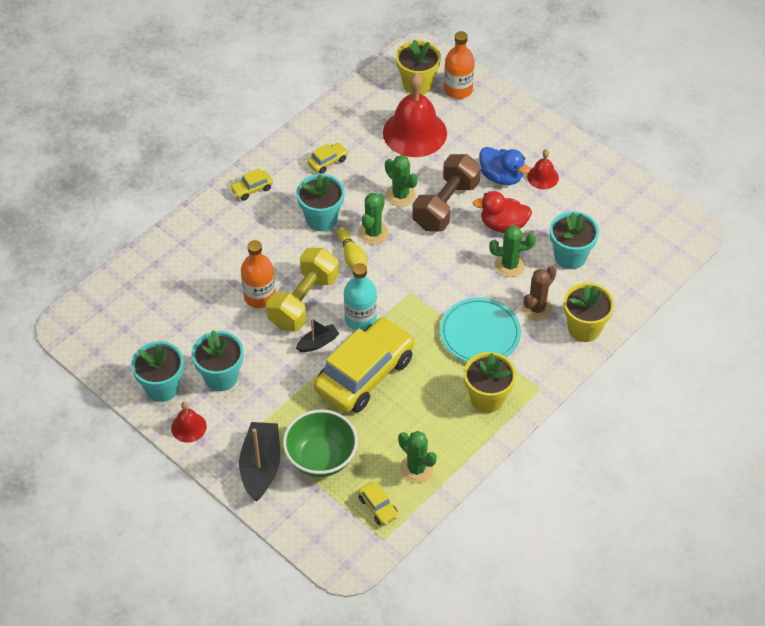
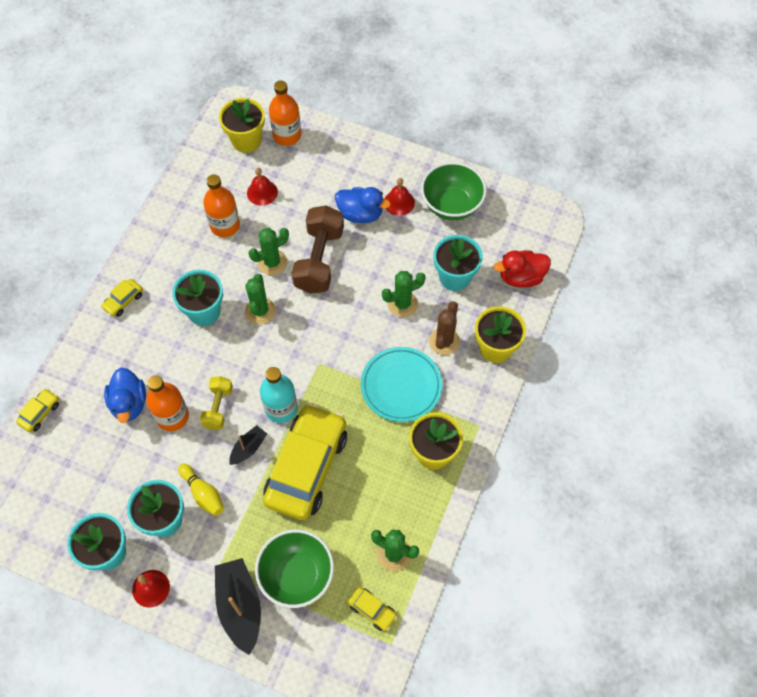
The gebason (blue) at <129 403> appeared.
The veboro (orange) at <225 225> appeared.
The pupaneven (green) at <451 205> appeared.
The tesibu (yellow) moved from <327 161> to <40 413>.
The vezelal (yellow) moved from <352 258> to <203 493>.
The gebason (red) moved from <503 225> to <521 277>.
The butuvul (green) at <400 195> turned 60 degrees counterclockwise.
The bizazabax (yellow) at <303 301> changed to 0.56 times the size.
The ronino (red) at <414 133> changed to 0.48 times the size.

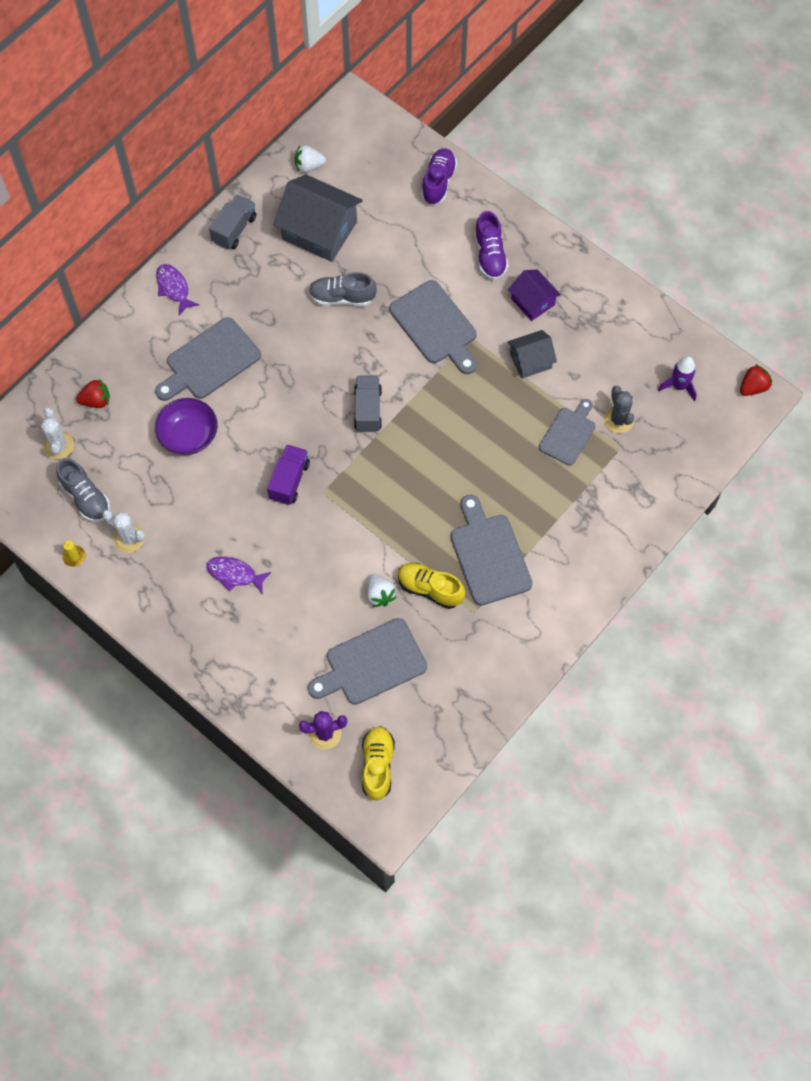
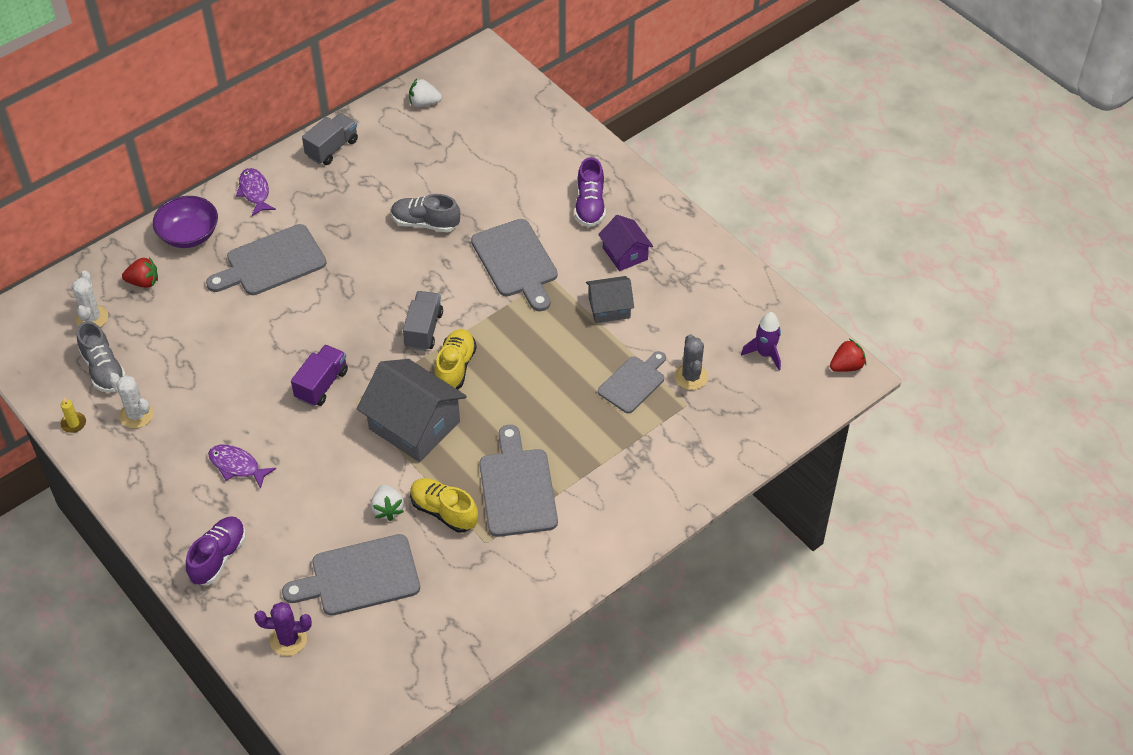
The pupaneven (purple) moved from <188 435> to <189 235>.
The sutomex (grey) moved from <319 230> to <414 425>.
The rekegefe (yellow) moved from <377 765> to <455 367>.
The rekegefe (purple) moved from <438 182> to <218 557>.

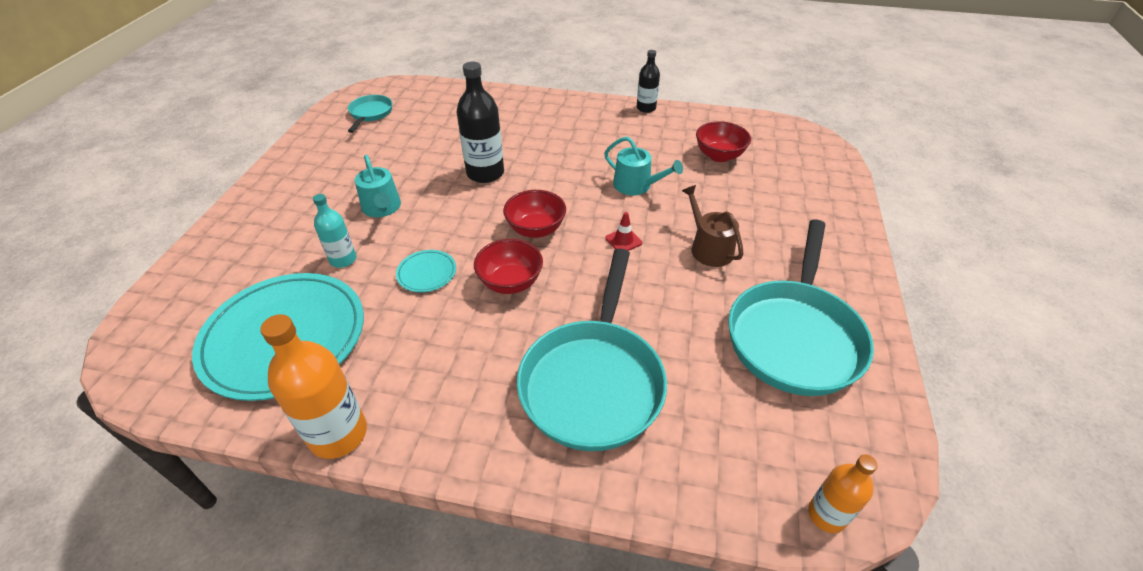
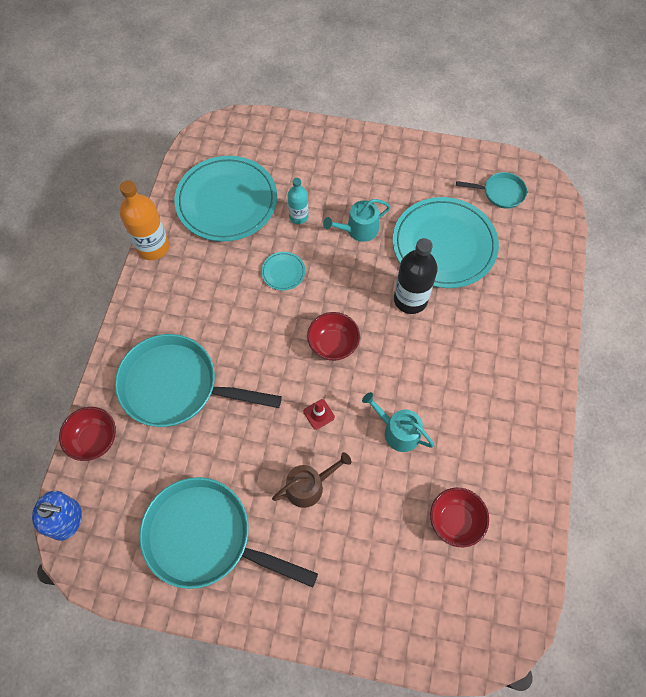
The veboro (black) at <646 108> disappeared.
The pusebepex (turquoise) at <444 245> appeared.
The pupaneven (red) moved from <510 282> to <94 440>.
The veboro (orange) at <826 515> was replaced by the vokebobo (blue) at <66 519>.
The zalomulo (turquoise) at <636 185> turned 90 degrees clockwise.

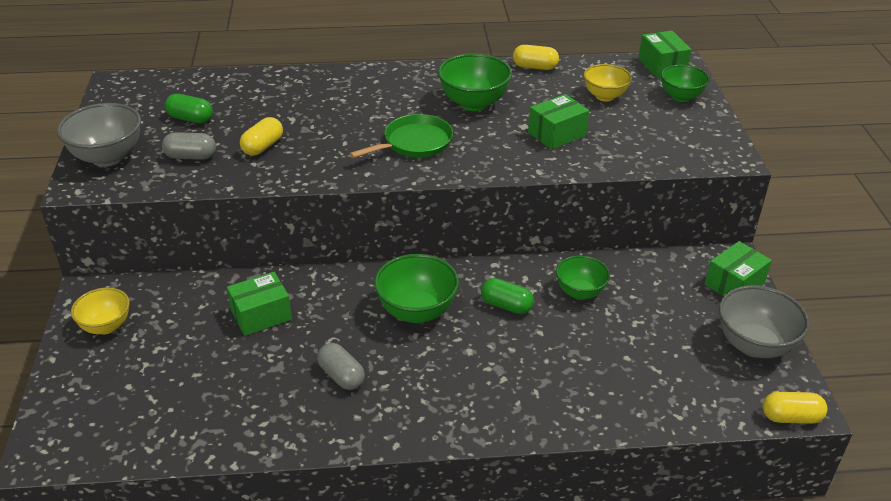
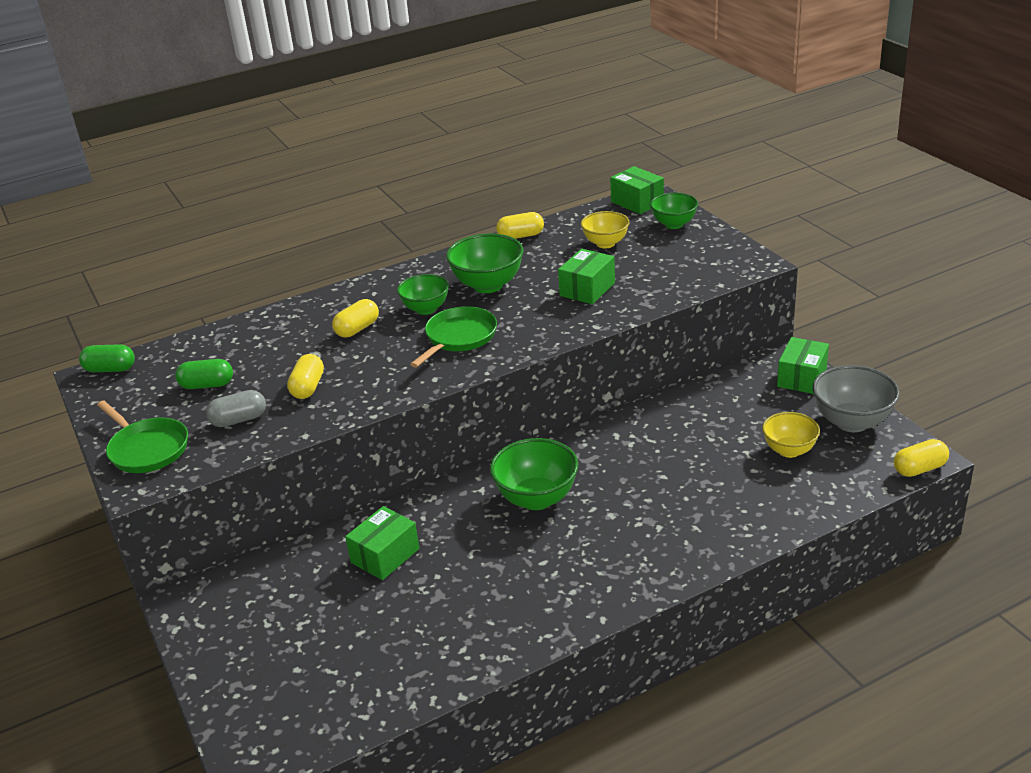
The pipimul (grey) at <341 376> disappeared.
The pipimul (yellow) at <357 329> appeared.
The pupaneven (yellow) moved from <106 326> to <789 450>.
The pipimul (green) moved from <506 305> to <110 369>.
The pupaneven (green) moved from <580 292> to <425 309>.
The pupaneven (grey) at <108 157> was replaced by the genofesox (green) at <147 449>.

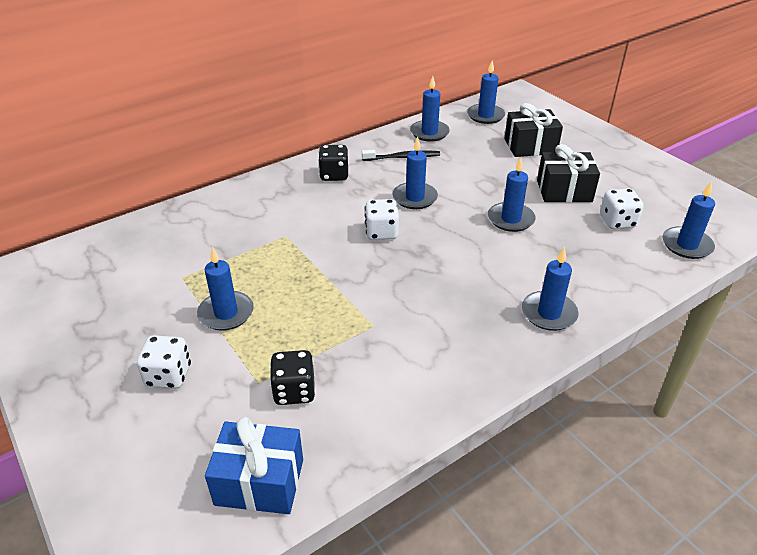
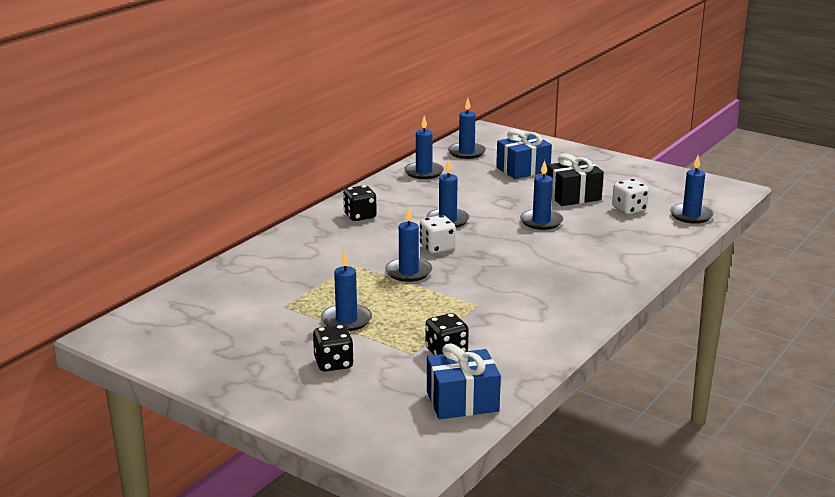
The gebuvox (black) at <403 157> disappeared.
The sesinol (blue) moved from <549 313> to <408 272>.
The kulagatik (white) at <168 375> became the kulagatik (black) at <333 363>.
The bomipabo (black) at <530 146> became the bomipabo (blue) at <523 169>.

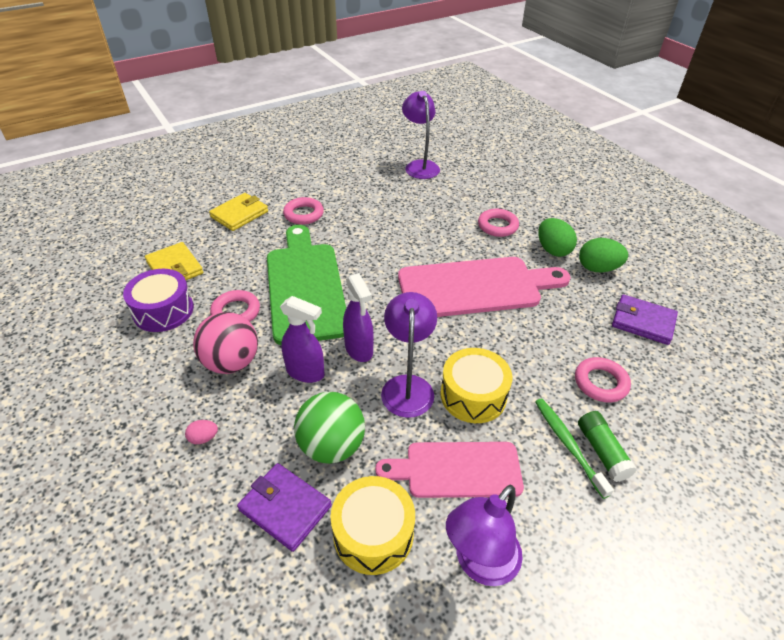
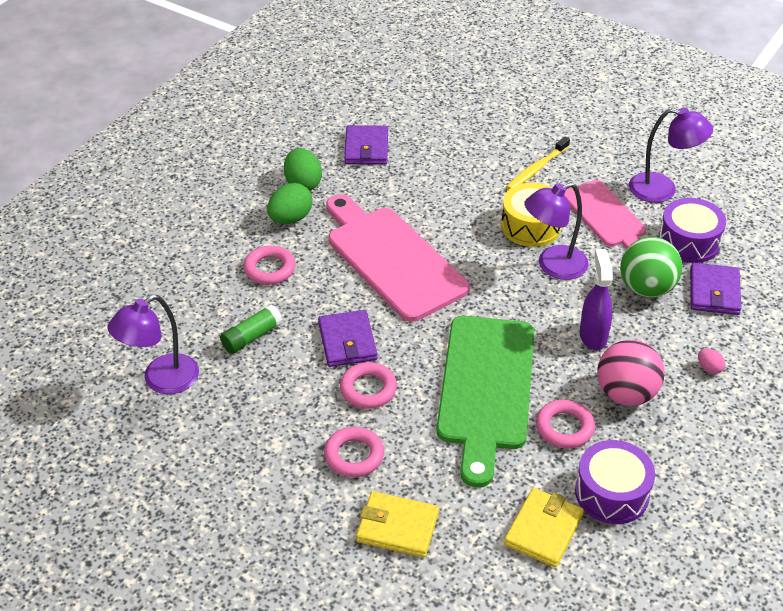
The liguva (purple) at <359 349> disappeared.
The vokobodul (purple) at <347 341> appeared.
The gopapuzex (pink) moved from <600 383> to <368 389>.
The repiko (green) moved from <602 451> to <251 337>.
The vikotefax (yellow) at <373 533> became the vikotefax (purple) at <689 242>.
The gebuvox (green) at <568 445> became the gebuvox (yellow) at <536 169>.
The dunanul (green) at <305 287> turned 45 degrees counterclockwise.

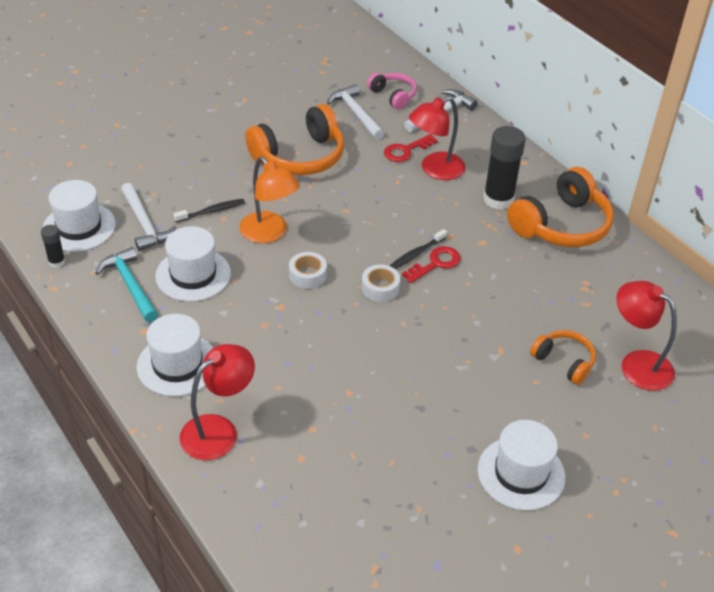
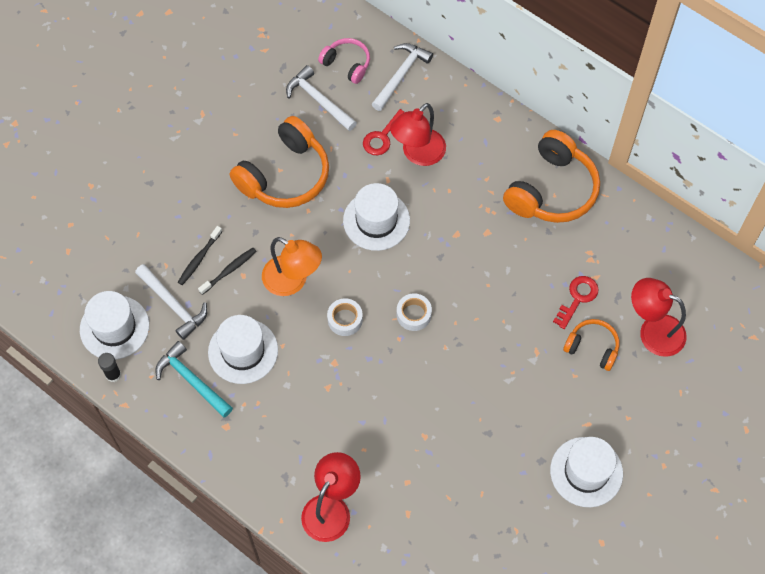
The repiko (black) at <498 199> disappeared.
The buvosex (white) moved from <177 365> to <376 220>.
The gebuvox (black) moved from <416 254> to <199 258>.
The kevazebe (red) moved from <436 263> to <577 298>.

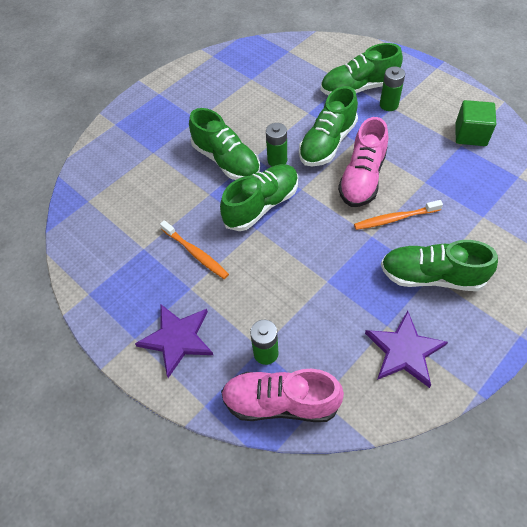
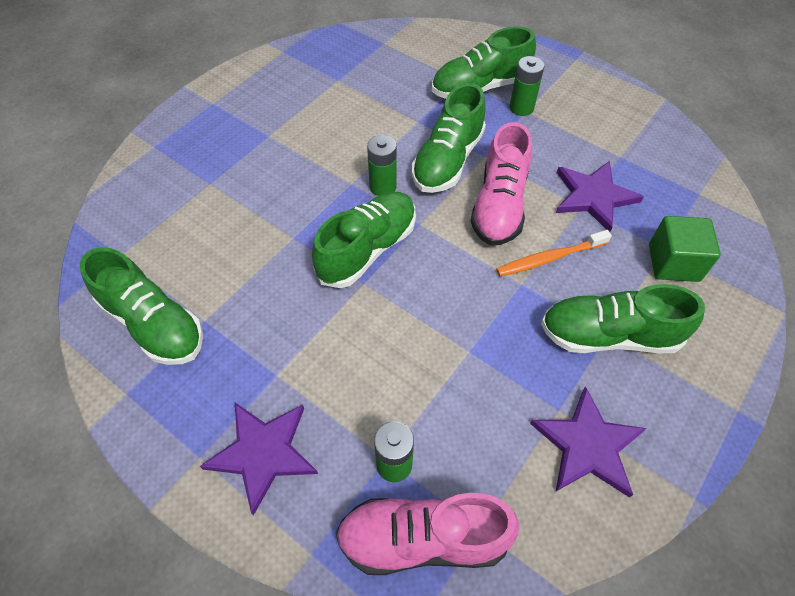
The gebuvox (orange) at <195 253> disappeared.
The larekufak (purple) at <593 196> appeared.
The rekegefe (green) moved from <226 161> to <154 324>.
The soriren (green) moved from <470 134> to <673 263>.

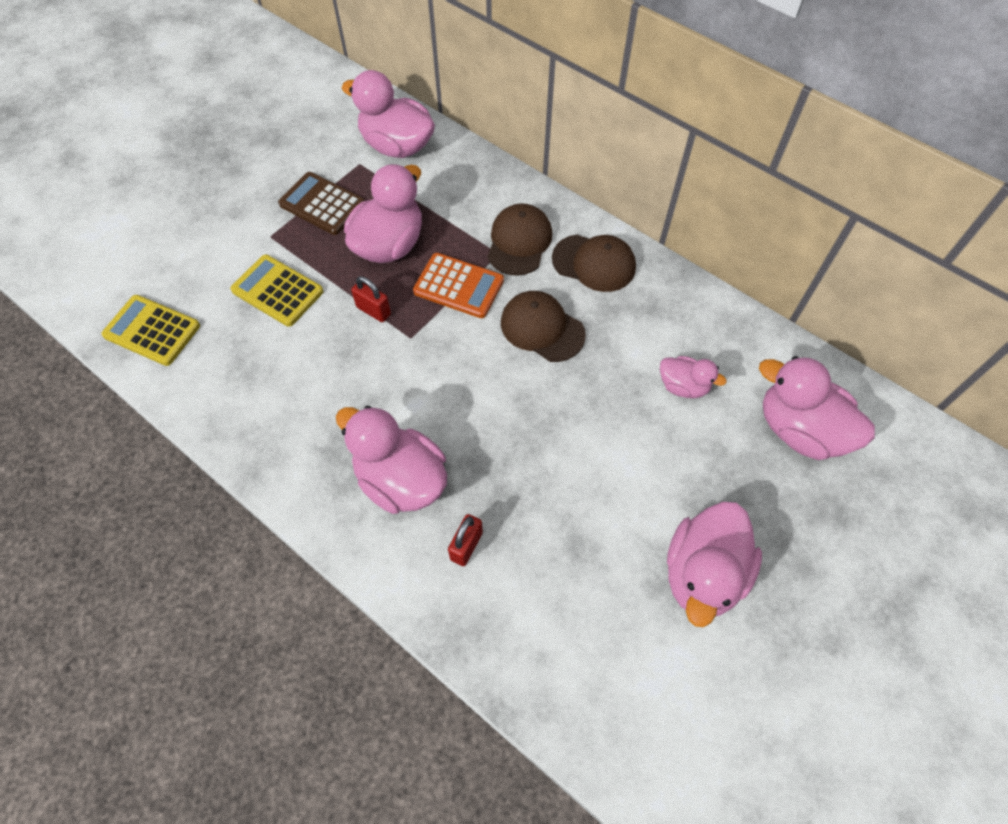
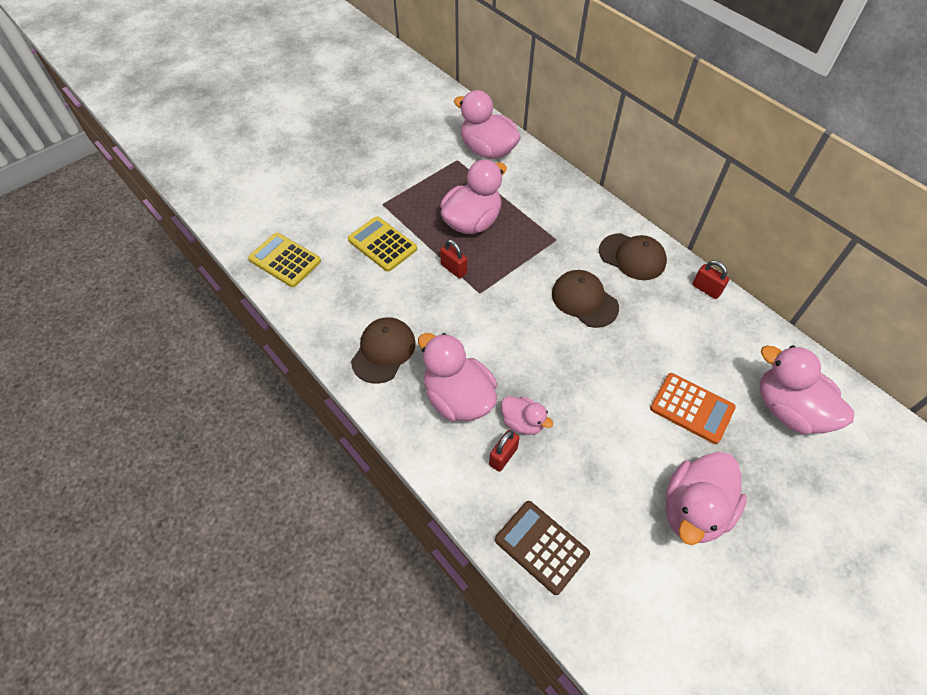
The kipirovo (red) at <706 289> appeared.
The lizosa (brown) moved from <322 204> to <541 547>.
The lizosa (orange) moved from <458 286> to <691 408>.
The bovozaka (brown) moved from <519 242> to <383 351>.
The gebason (pink) moved from <683 386> to <523 422>.

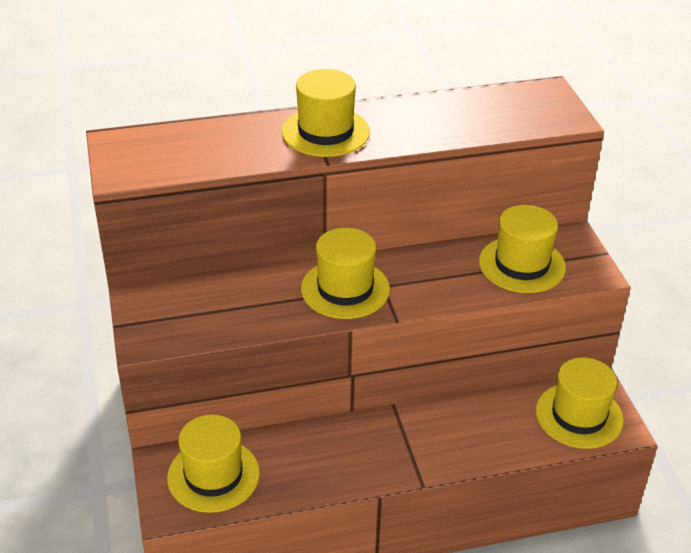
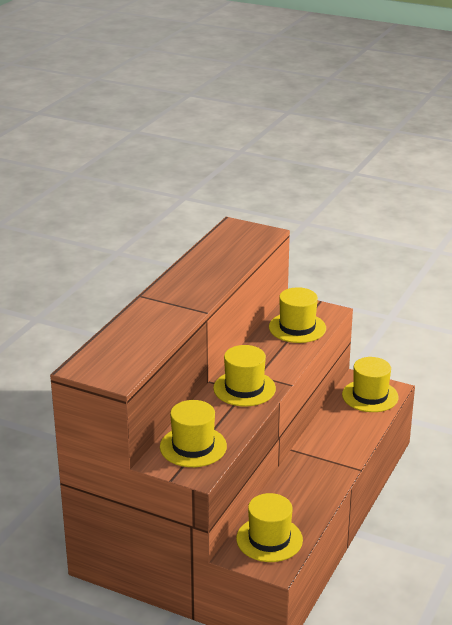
The buvosex (yellow) moved from <325 132> to <193 446>.

